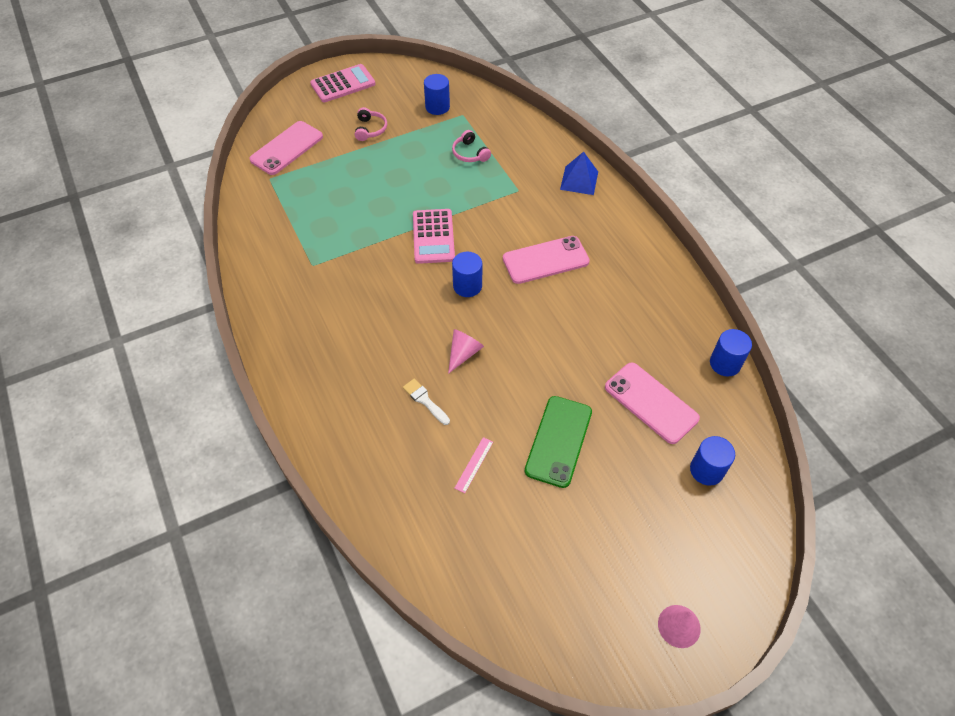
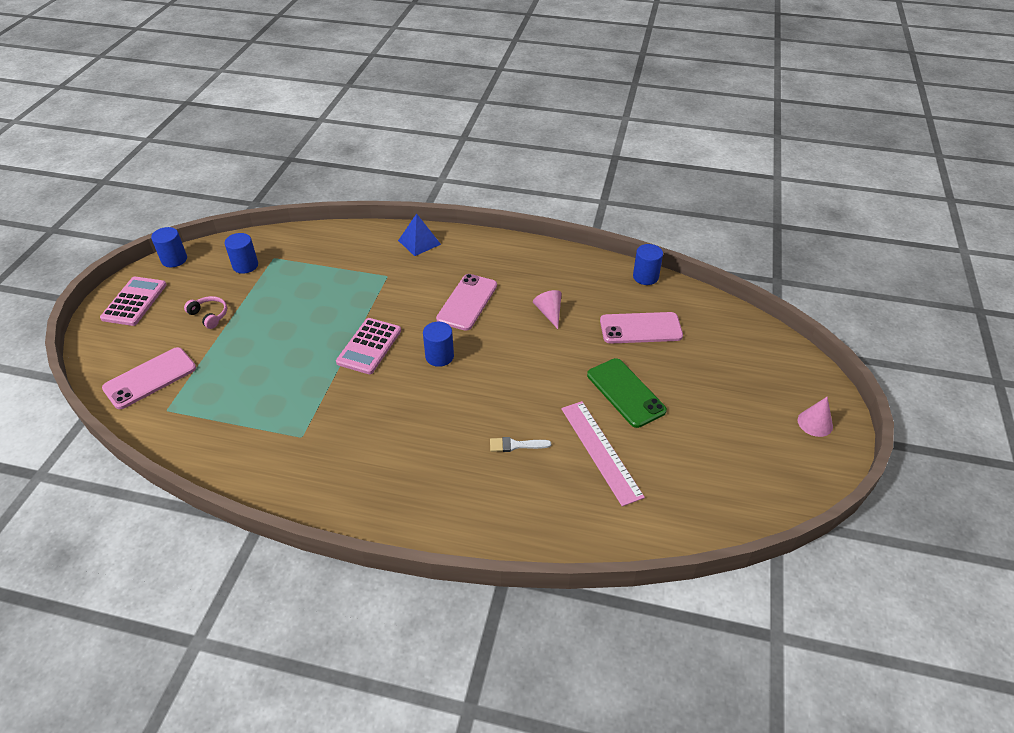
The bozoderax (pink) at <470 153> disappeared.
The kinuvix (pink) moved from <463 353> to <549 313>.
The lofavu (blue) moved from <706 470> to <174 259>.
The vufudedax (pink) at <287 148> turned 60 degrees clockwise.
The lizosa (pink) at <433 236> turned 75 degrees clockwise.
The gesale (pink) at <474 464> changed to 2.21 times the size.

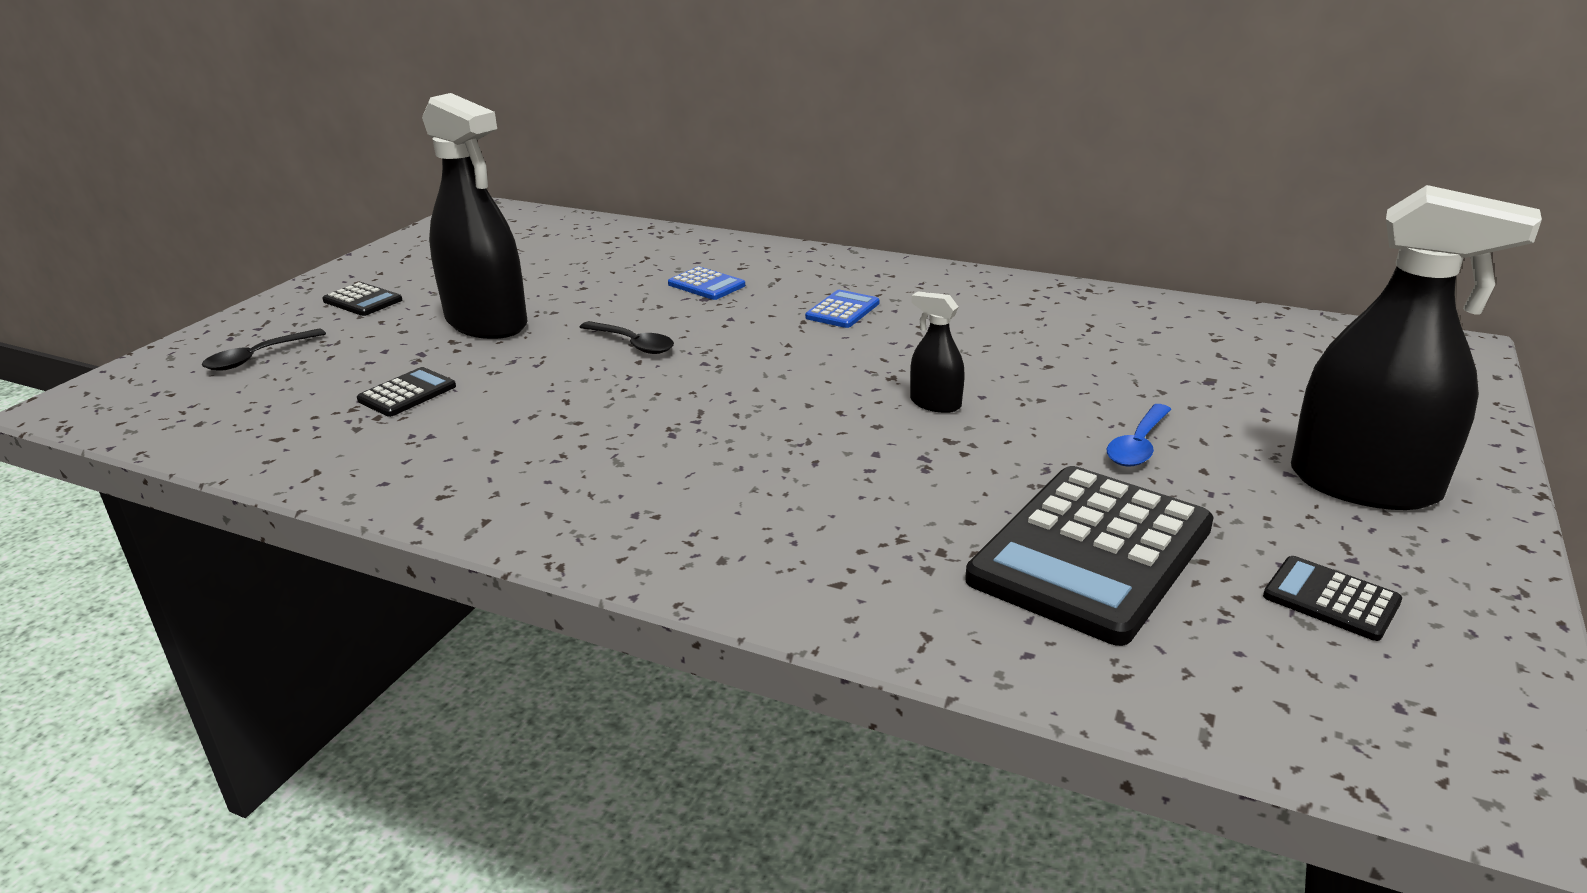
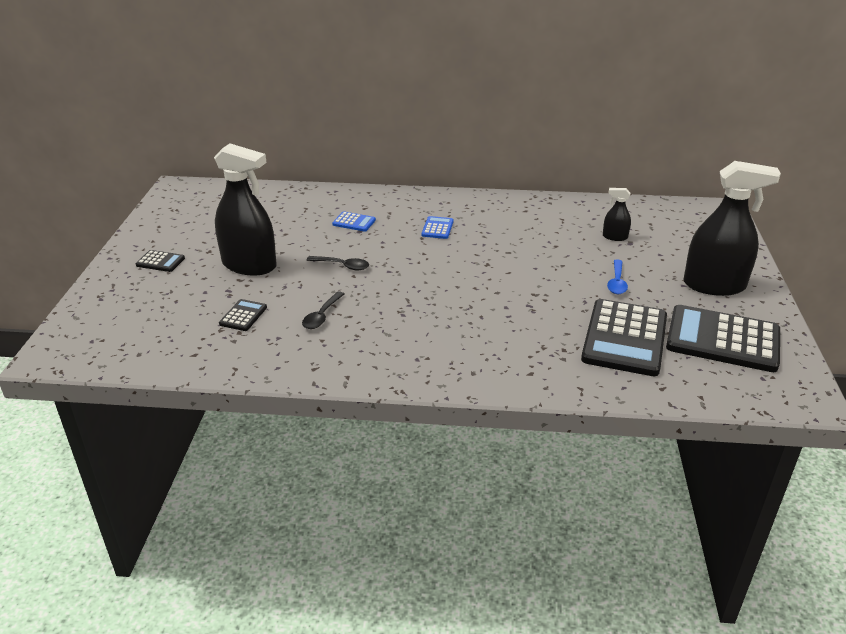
The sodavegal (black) moved from <257 357> to <322 316>.
The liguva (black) moved from <935 403> to <615 237>.
The lizosa (black) at <1331 599> changed to 2.25 times the size.

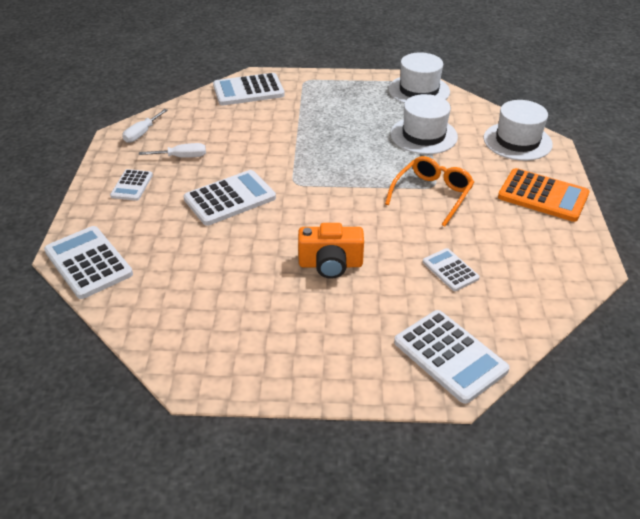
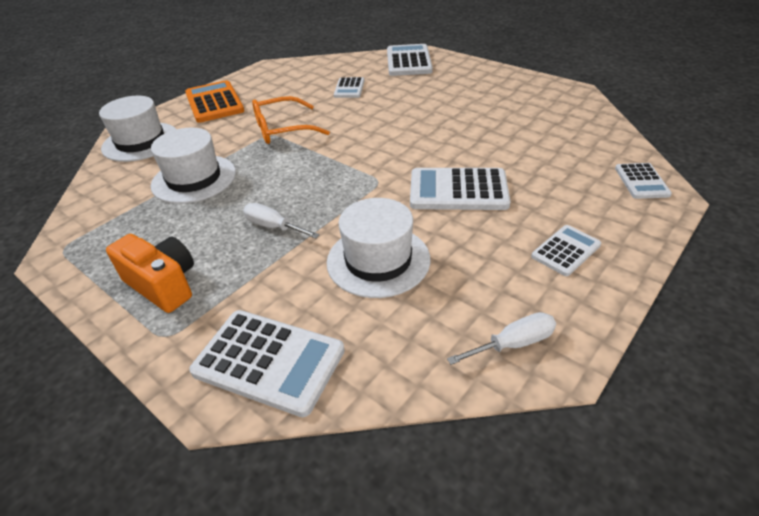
The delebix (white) moved from <182 157> to <273 227>.
The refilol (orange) moved from <330 264> to <163 285>.
The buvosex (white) moved from <419 90> to <378 260>.
The lizosa (white) at <88 262> changed to 0.58 times the size.

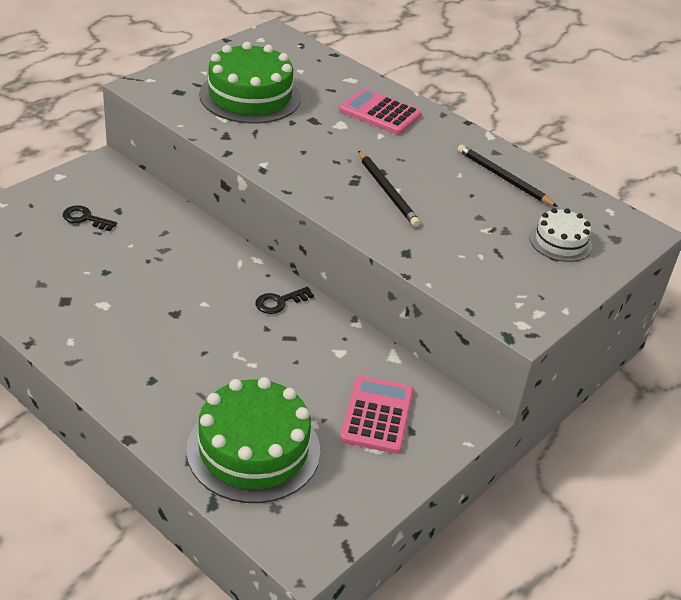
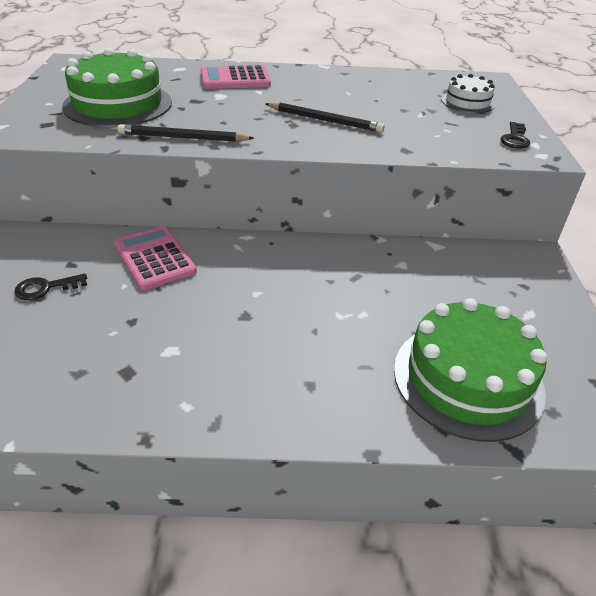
The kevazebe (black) moved from <279 302> to <514 139>.
The lizosa (pink) moved from <377 415> to <155 258>.
The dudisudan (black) moved from <503 178> to <183 138>.

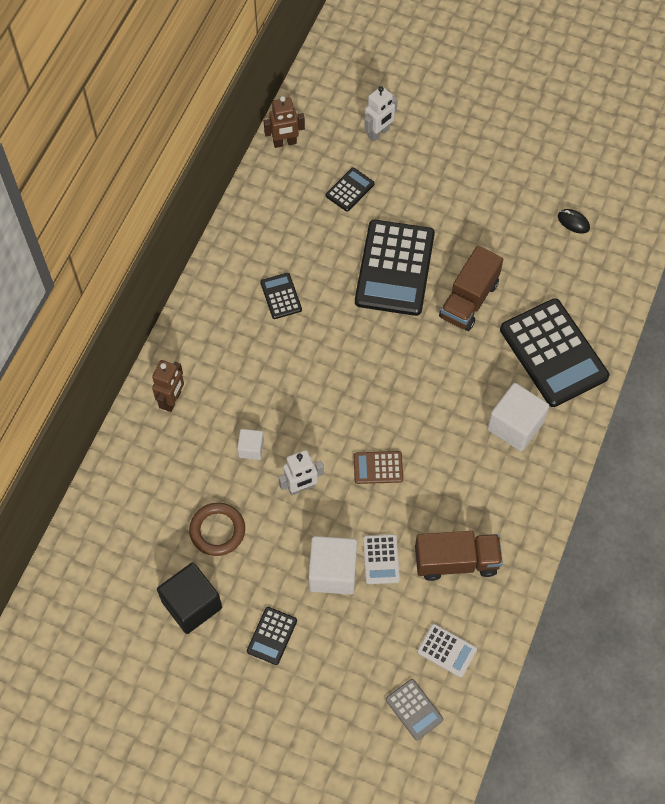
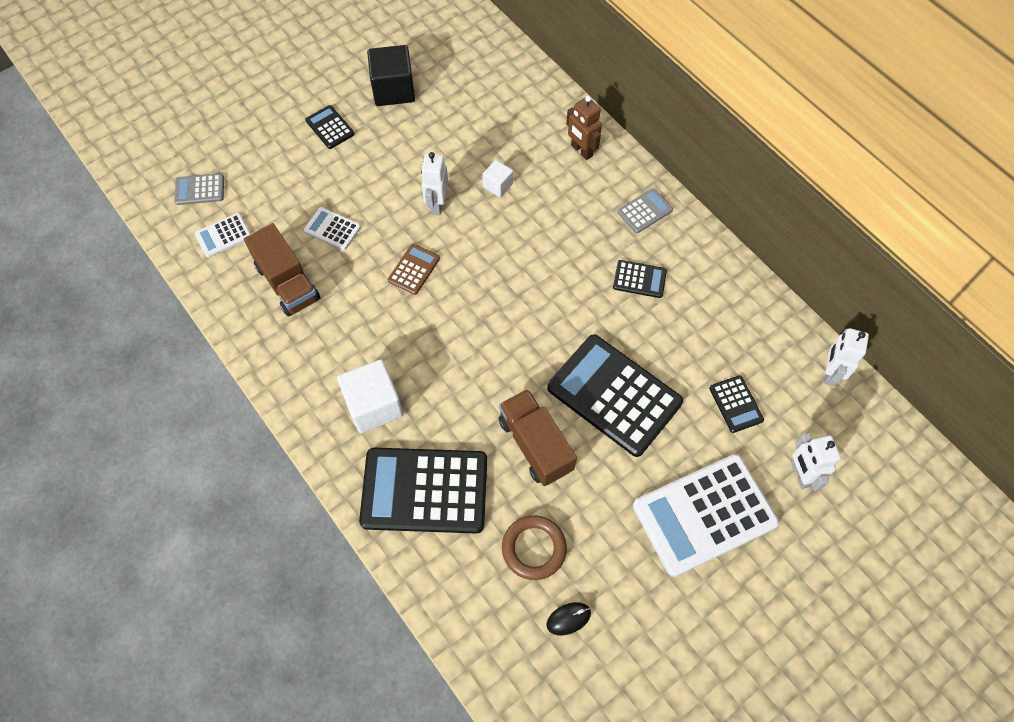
The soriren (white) at <333 572> disappeared.
The lizosa (grey) at <645 211> appeared.
The lizosa (white) at <704 515> appeared.
The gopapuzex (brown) moved from <217 531> to <534 548>.
The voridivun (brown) at <285 143> became the voridivun (white) at <830 372>.
The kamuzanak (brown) at <456 561> turned 60 degrees counterclockwise.

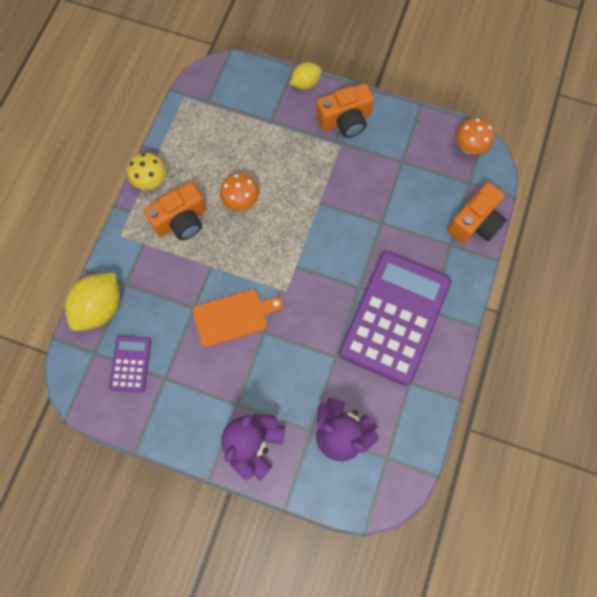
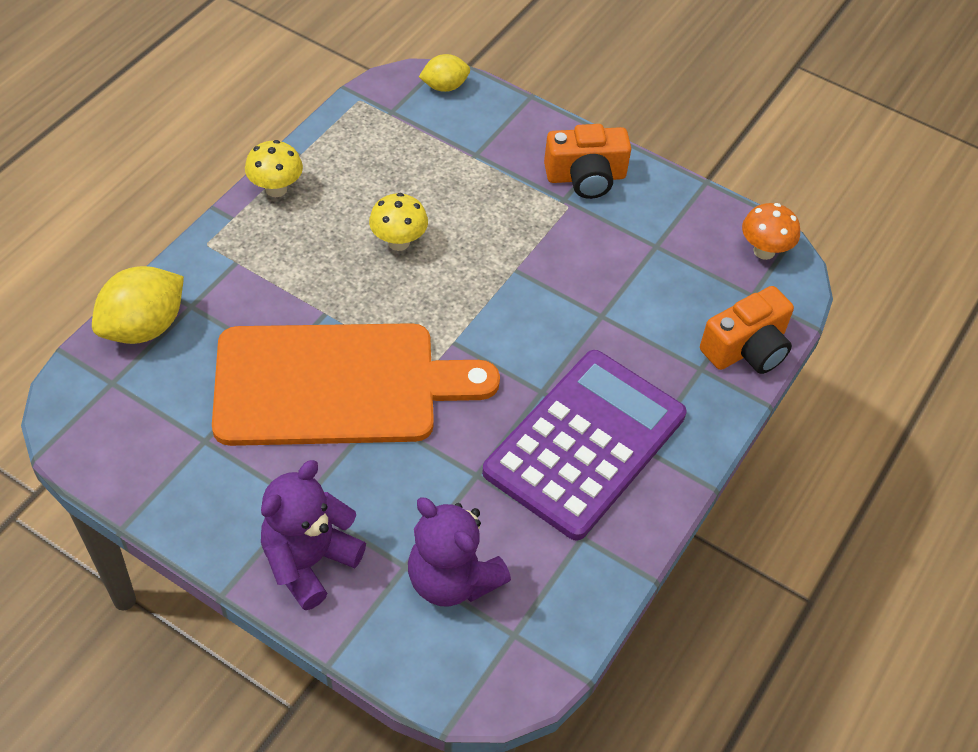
The lizosa (purple) at <130 364> disappeared.
The refilol (orange) at <181 220> disappeared.
The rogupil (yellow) moved from <305 83> to <444 86>.
The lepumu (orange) at <241 201> became the lepumu (yellow) at <398 242>.
The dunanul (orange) at <233 317> changed to 2.01 times the size.

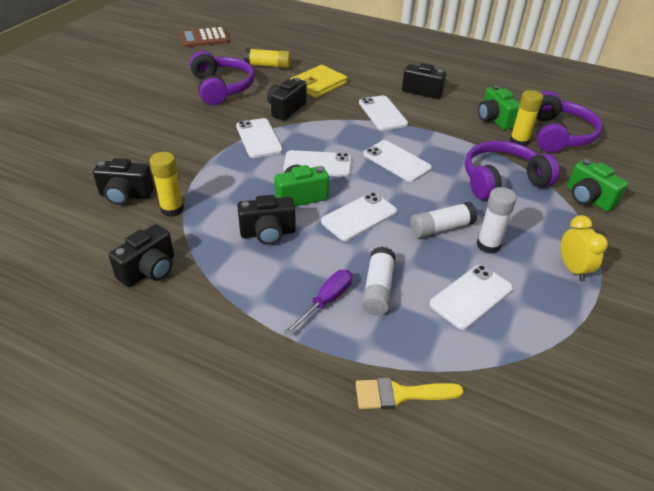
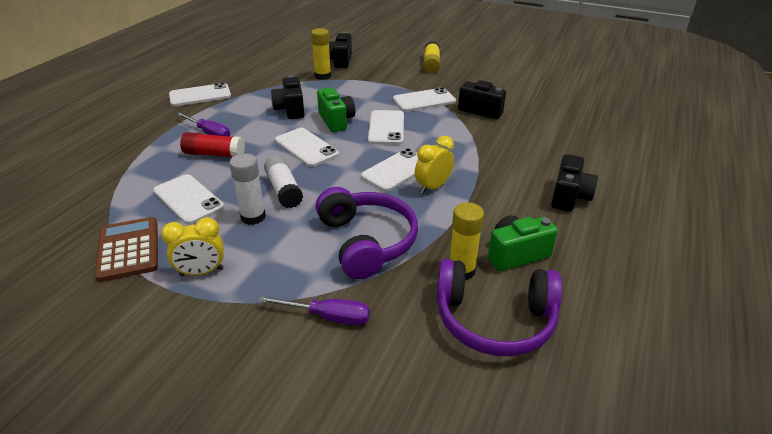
The refilol (black) at <149 270> disappeared.
The bozoderax (purple) at <222 88> disappeared.
The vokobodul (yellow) at <318 84> disappeared.
The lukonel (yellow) at <400 394> disappeared.
The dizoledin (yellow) at <433 187> appeared.
The lizosa (brown) moved from <204 38> to <129 249>.
The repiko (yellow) moved from <268 66> to <431 64>.
The vufudedax (white) moved from <382 113> to <200 95>.
The refilol (green) at <588 198> was replaced by the delebix (purple) at <328 317>.
The repiko (white) at <378 289> became the repiko (red) at <214 154>.

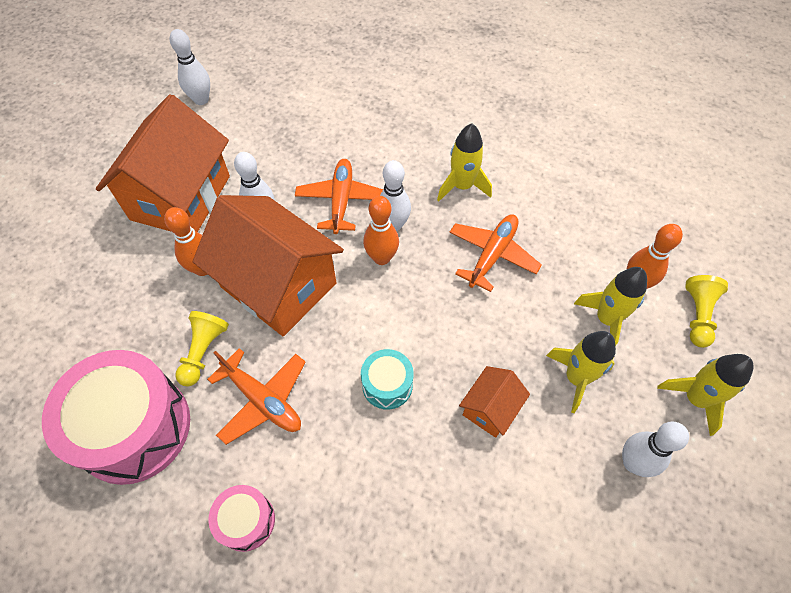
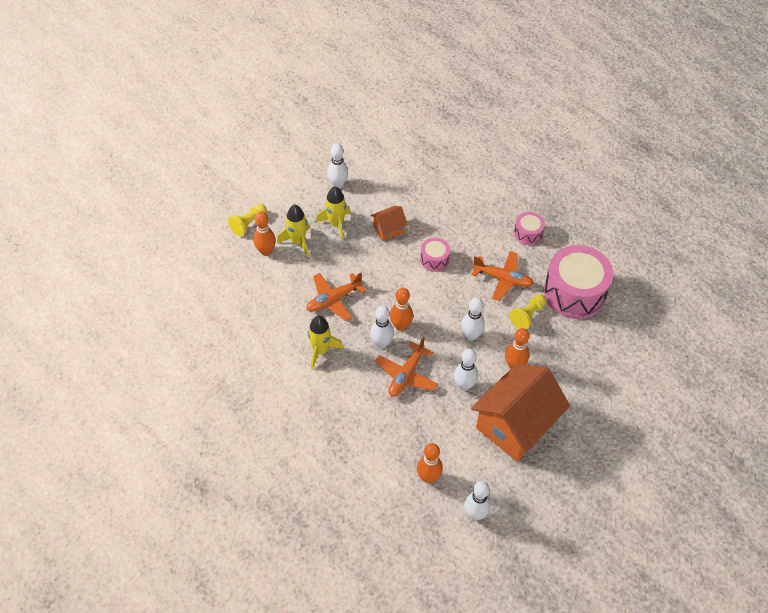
The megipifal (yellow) at <695 399> disappeared.
The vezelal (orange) at <428 477> appeared.
The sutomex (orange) at <278 285> was replaced by the vezelal (white) at <471 335>.
The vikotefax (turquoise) at <387 385> became the vikotefax (pink) at <434 260>.
The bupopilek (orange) at <262 400> turned 135 degrees clockwise.

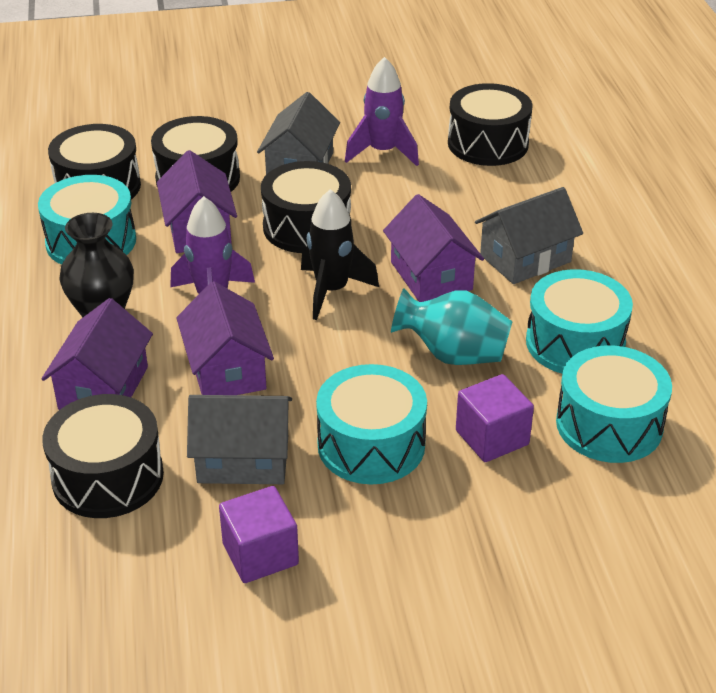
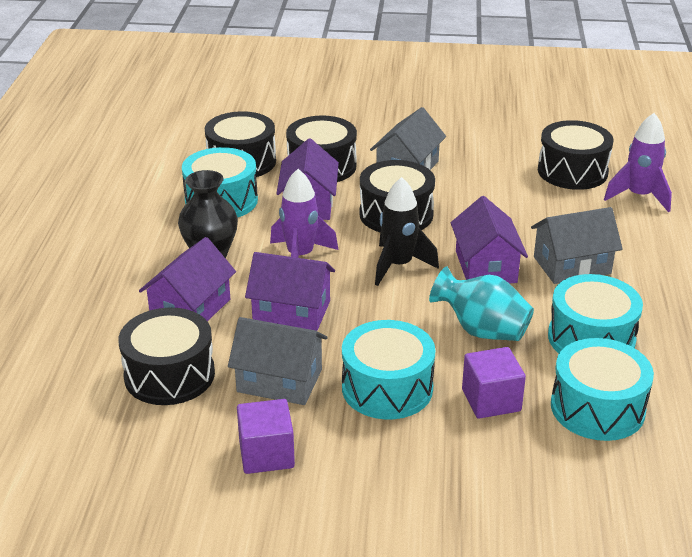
The megipifal (purple) moved from <382 152> to <639 196>.
The sutomex (purple) at <227 370> turned 75 degrees counterclockwise.

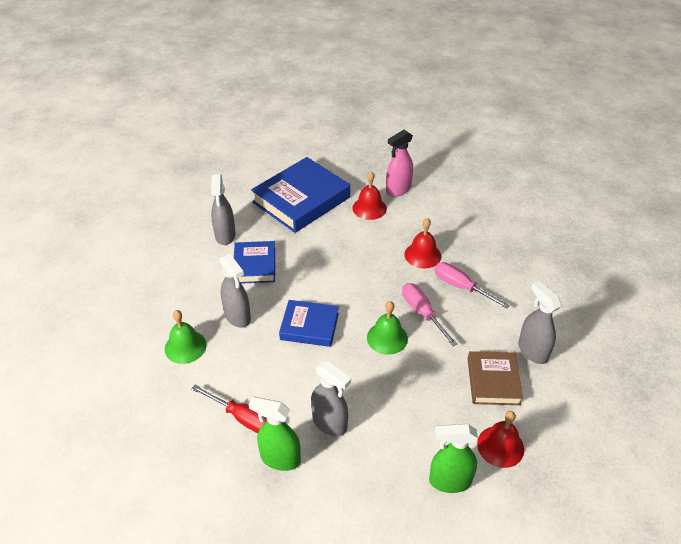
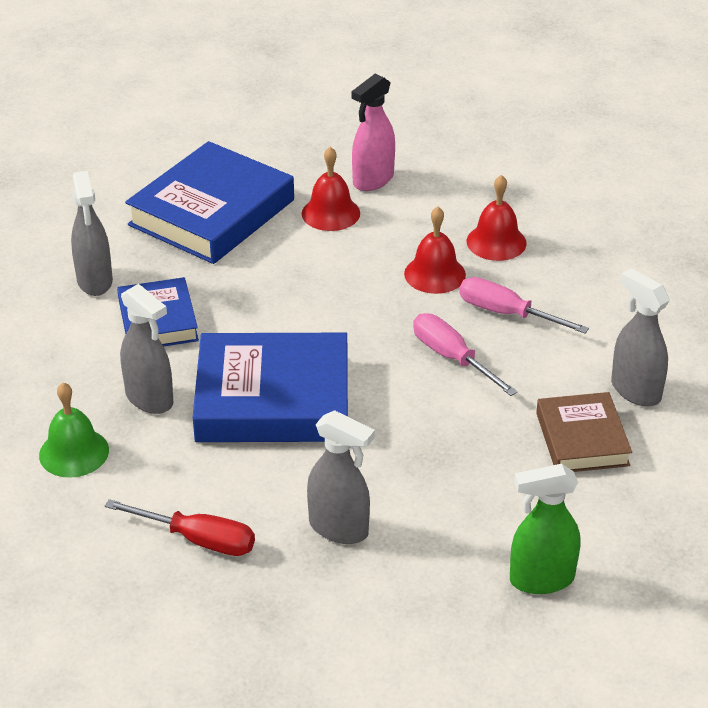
The liguva (green) at <280 458> disappeared.
The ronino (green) at <387 338> disappeared.
The ronino (red) moved from <500 446> to <496 242>.
The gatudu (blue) at <309 326> changed to 1.74 times the size.

